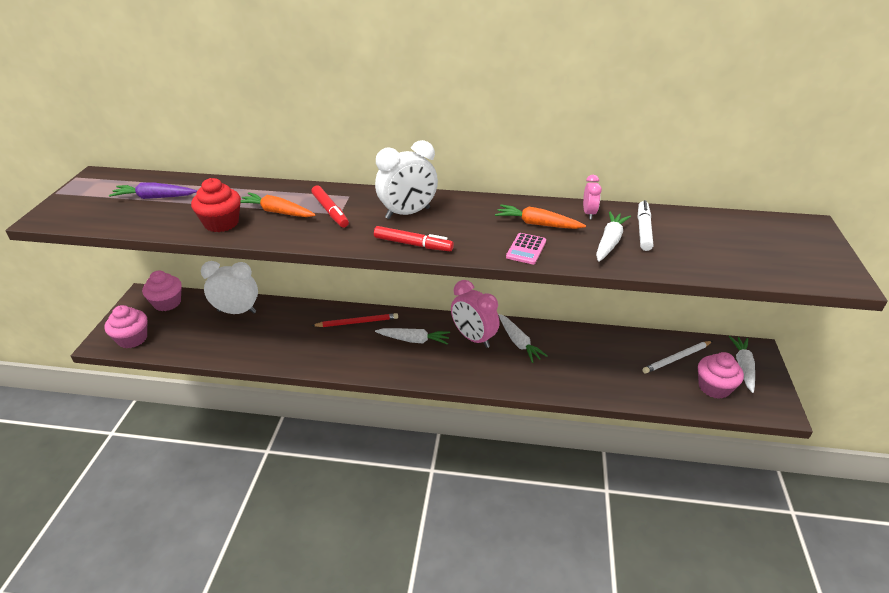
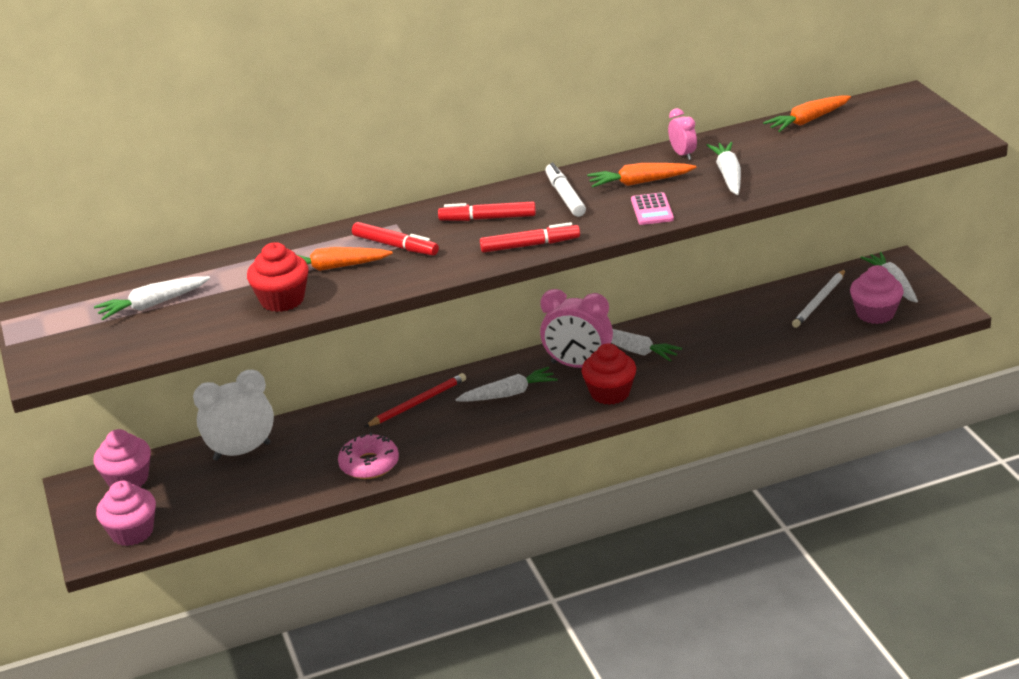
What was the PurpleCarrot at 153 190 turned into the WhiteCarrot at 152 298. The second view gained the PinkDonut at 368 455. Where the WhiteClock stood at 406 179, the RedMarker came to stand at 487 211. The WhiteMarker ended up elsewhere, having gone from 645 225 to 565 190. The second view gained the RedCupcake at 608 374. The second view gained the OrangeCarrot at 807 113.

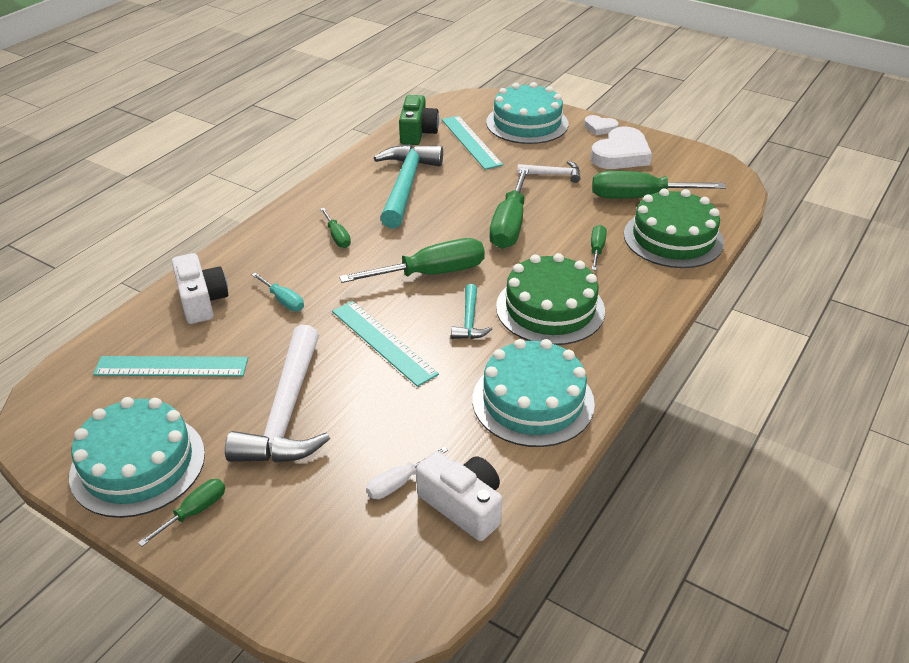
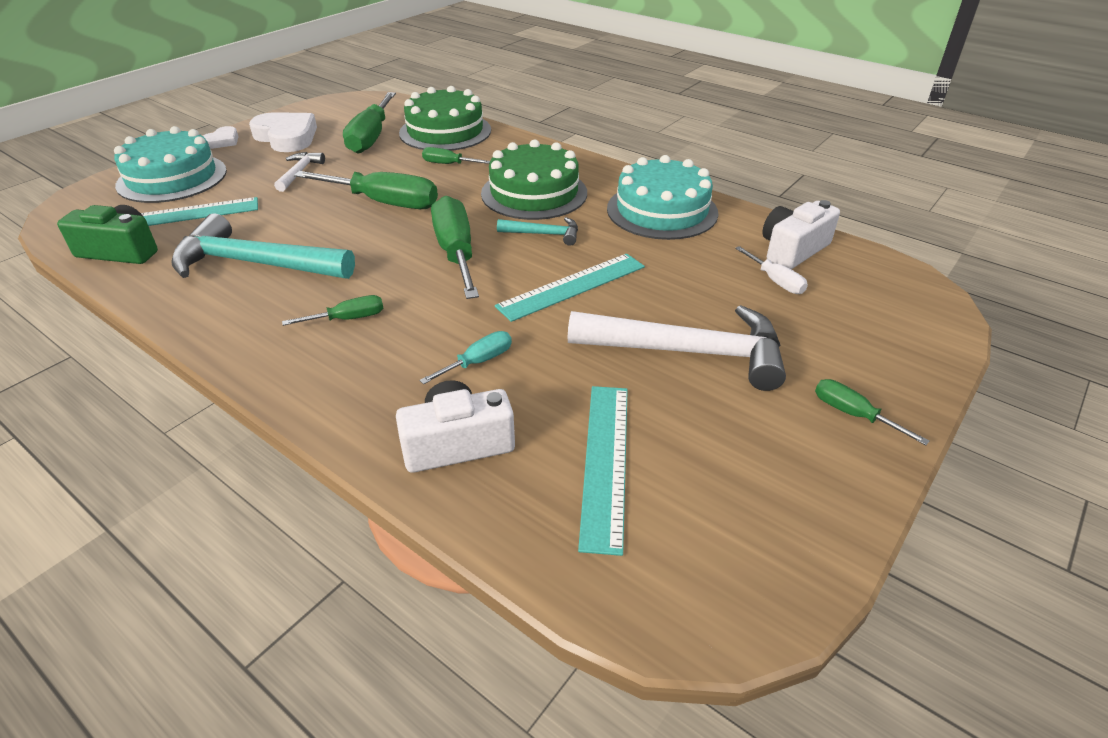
The second view lost the TurquoiseCake at 137 457.

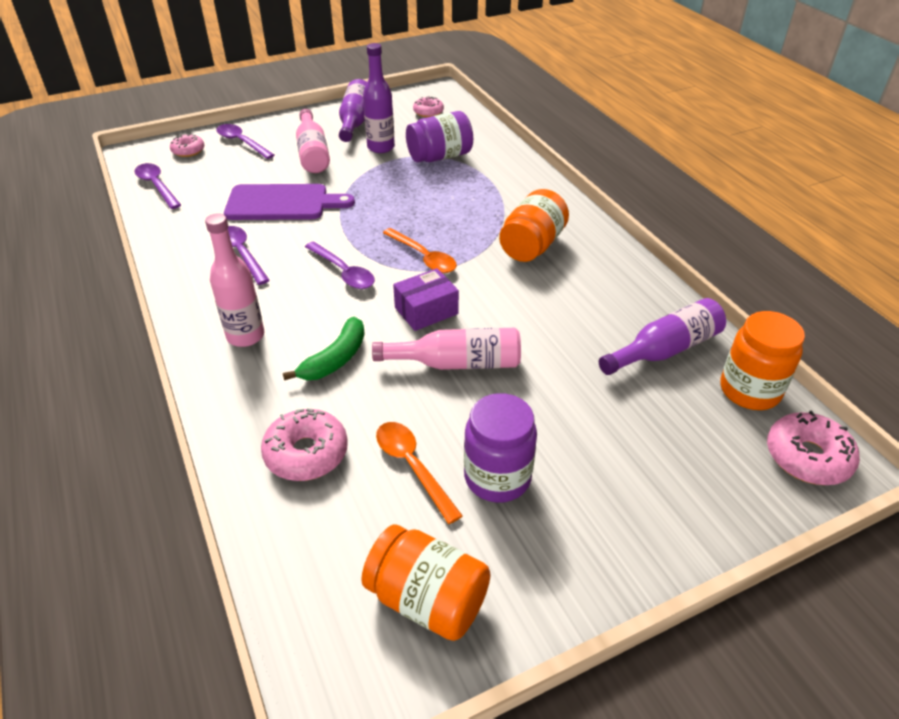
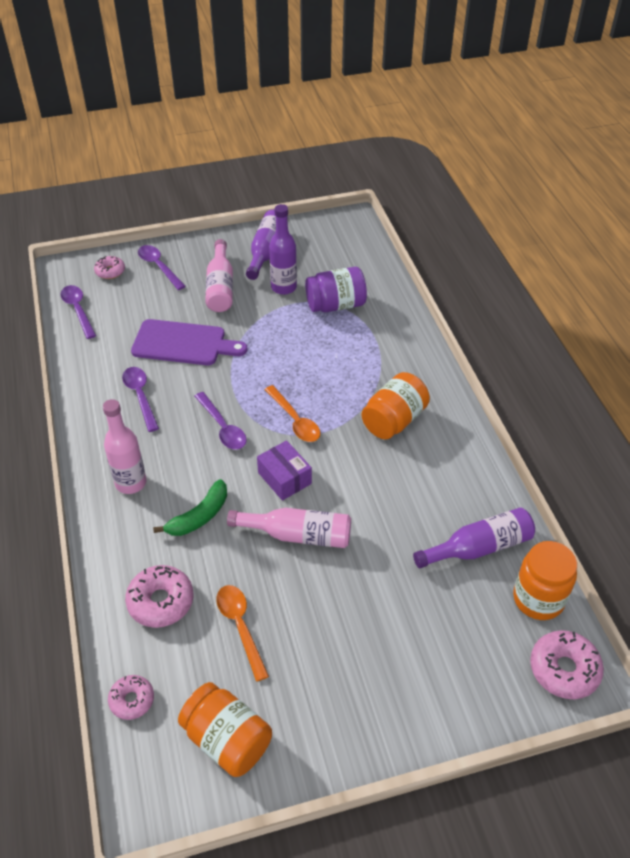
The PinkDonut ended up elsewhere, having gone from 428 107 to 131 697. The PurpleBox at 426 299 ended up facing another way, 75 degrees clockwise from before. The second view lost the PurpleJar at 500 448.

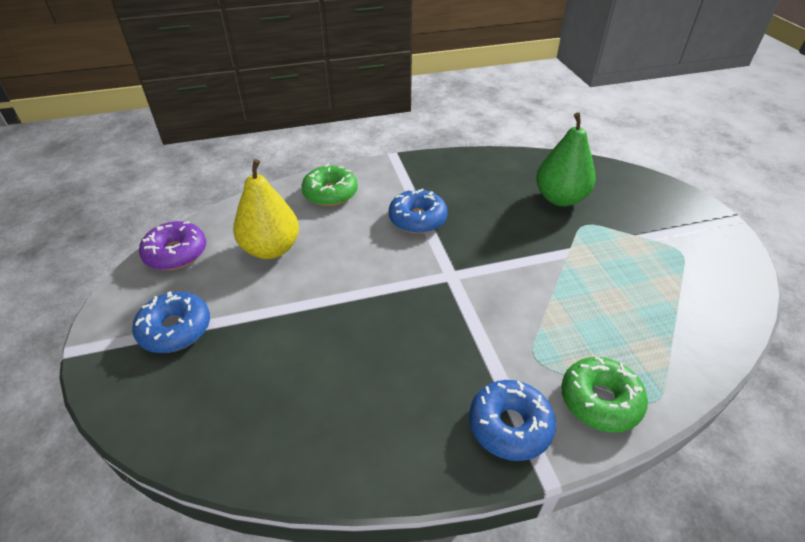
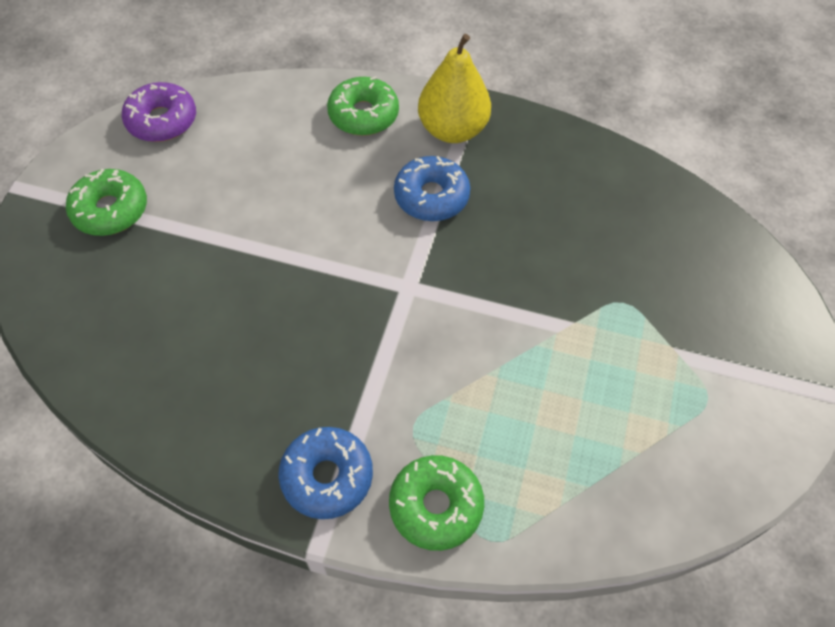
What was the BlueDonut at 171 322 turned into the GreenDonut at 106 202. The YellowPear ended up elsewhere, having gone from 266 209 to 454 88. The second view lost the GreenPear at 566 159.

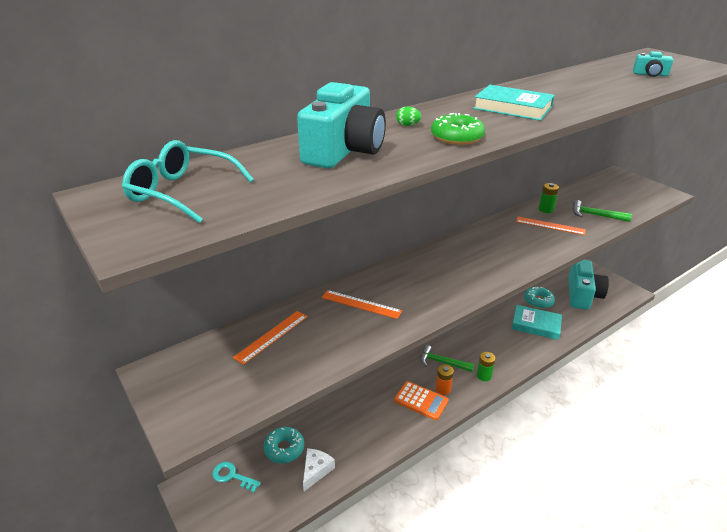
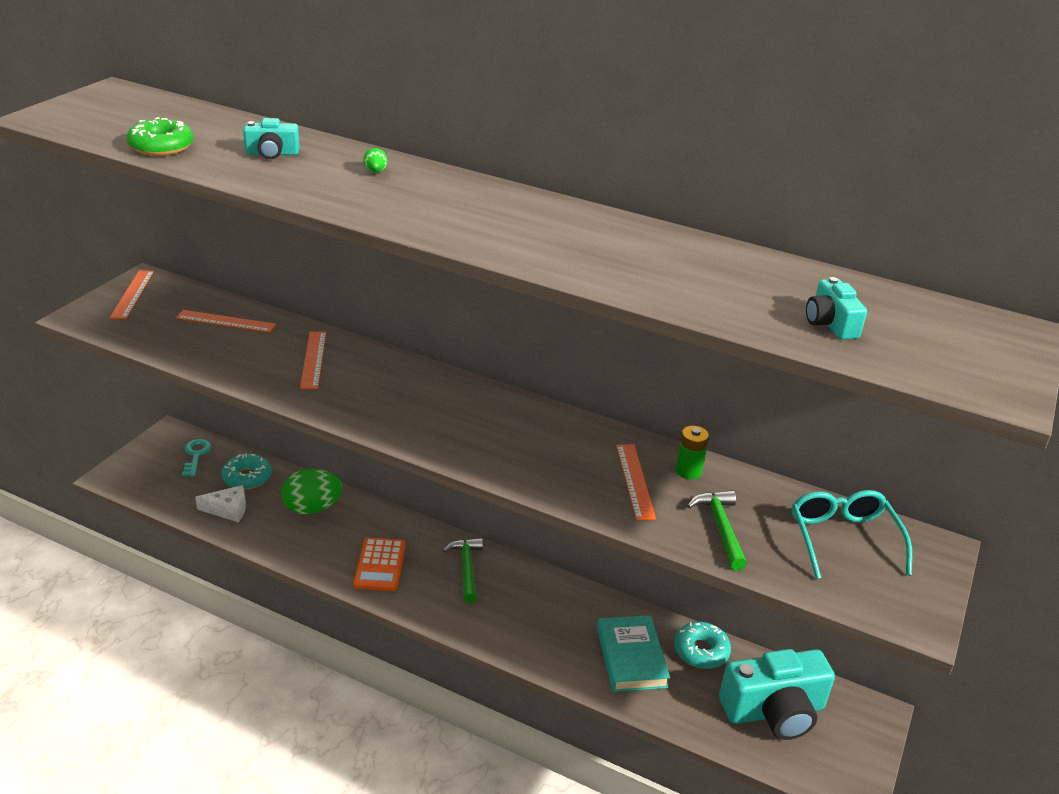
The second view gained the OrangeRuler at 132 294. The GreenDonut ended up elsewhere, having gone from 458 129 to 160 136. The size of the TurquoiseCamera at 341 125 changed by a factor of 0.47. The second view gained the GreenEgg at 312 491. The TurquoiseGlasses ended up elsewhere, having gone from 188 181 to 852 534. The second view lost the OrangeBattery at 445 380. The second view lost the TurquoiseBook at 514 103. The second view lost the GreenBattery at 486 366.

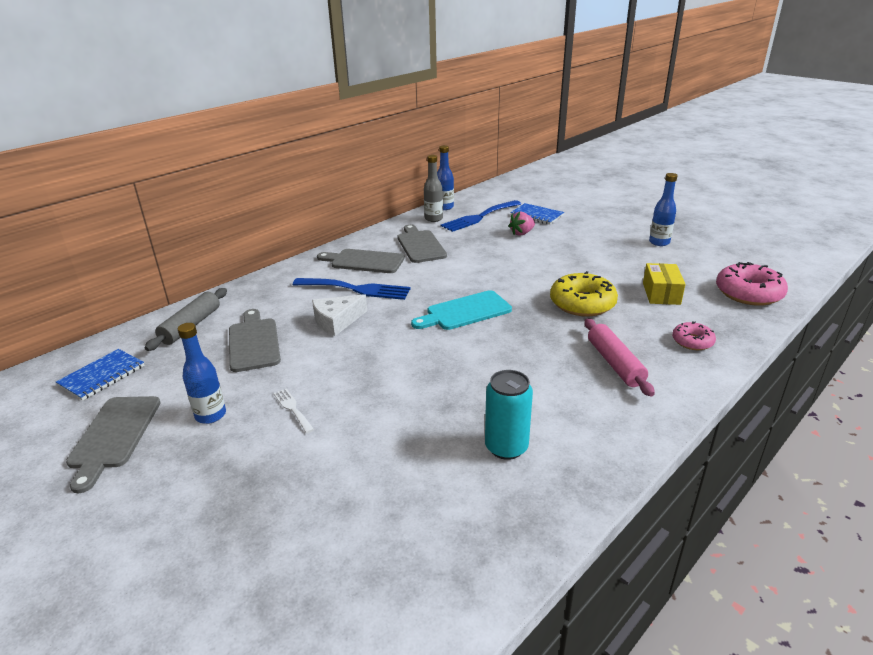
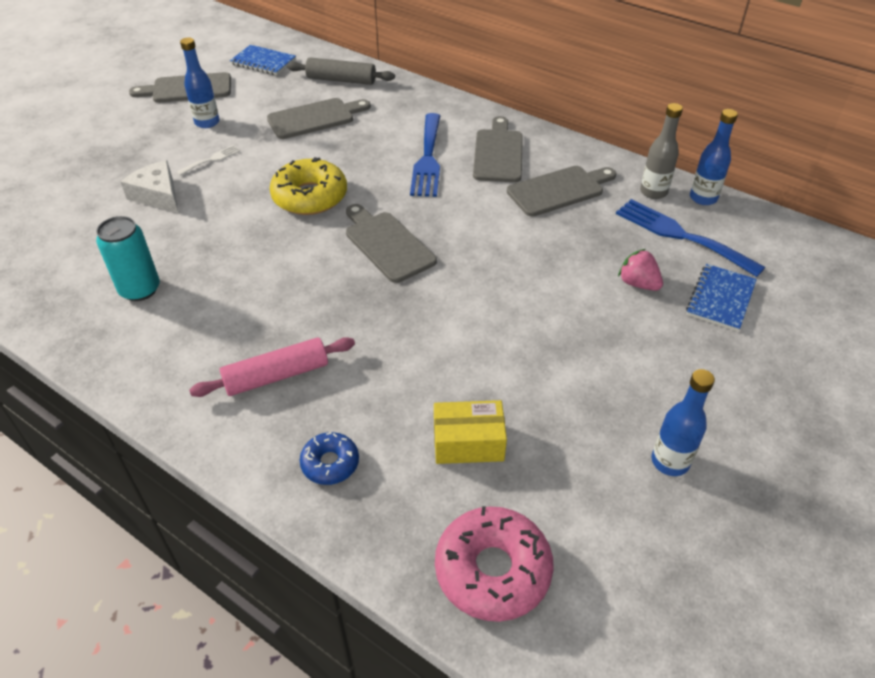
The WhiteCheese ended up elsewhere, having gone from 339 315 to 149 186. The YellowDonut ended up elsewhere, having gone from 584 293 to 308 186. What was the PinkDonut at 694 335 turned into the BlueDonut at 329 458. What was the TurquoiseCuttingBoard at 461 310 turned into the GreyCuttingBoard at 391 243.

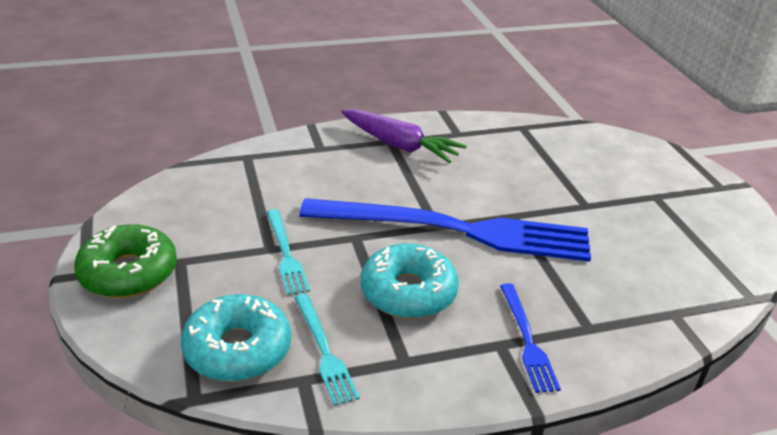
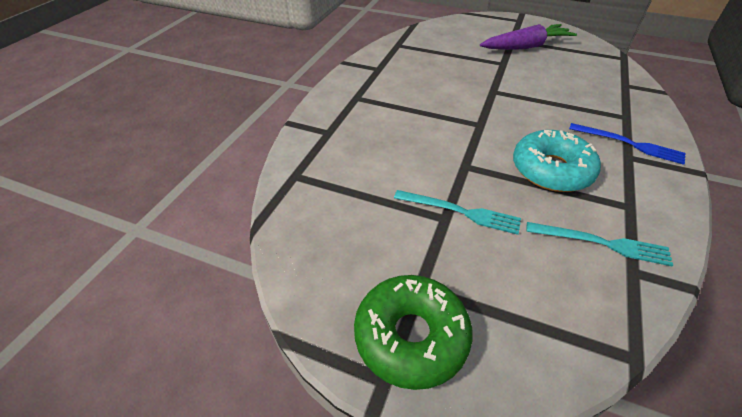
The PurpleCarrot ended up elsewhere, having gone from 404 136 to 528 37. The second view lost the TurquoiseDonut at 236 338. The second view lost the BlueFork at 445 230.

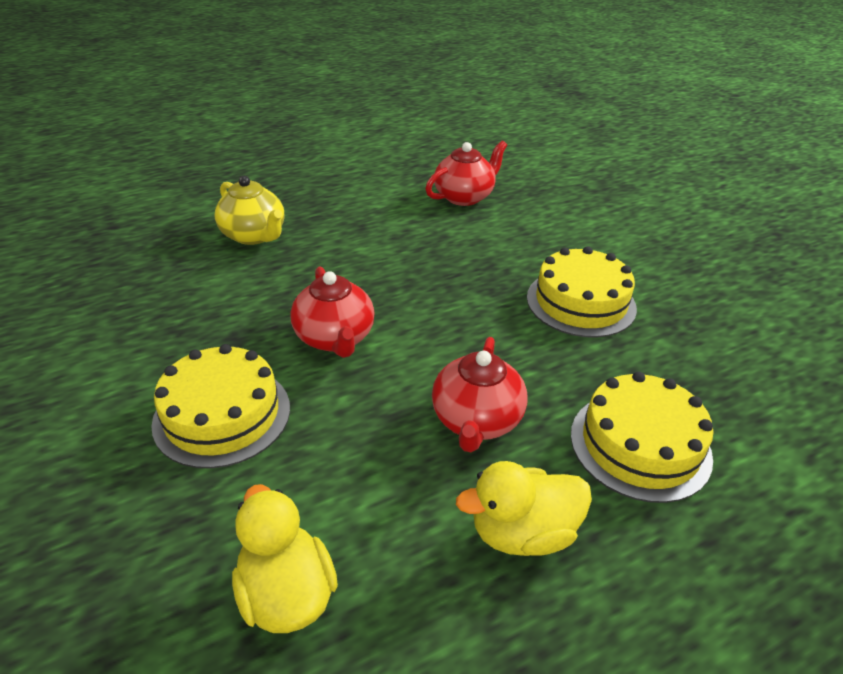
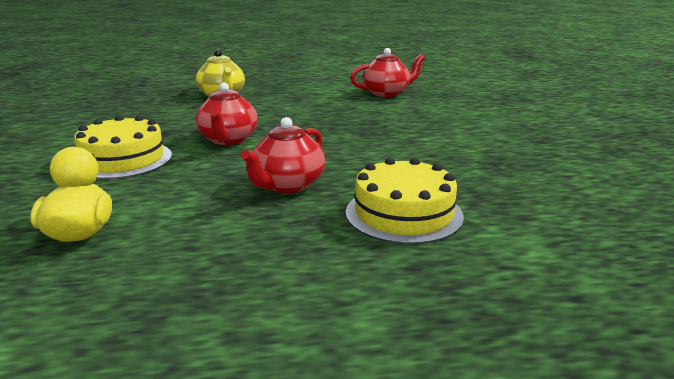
The second view lost the YellowDuck at 524 508. The second view lost the YellowCake at 582 292.

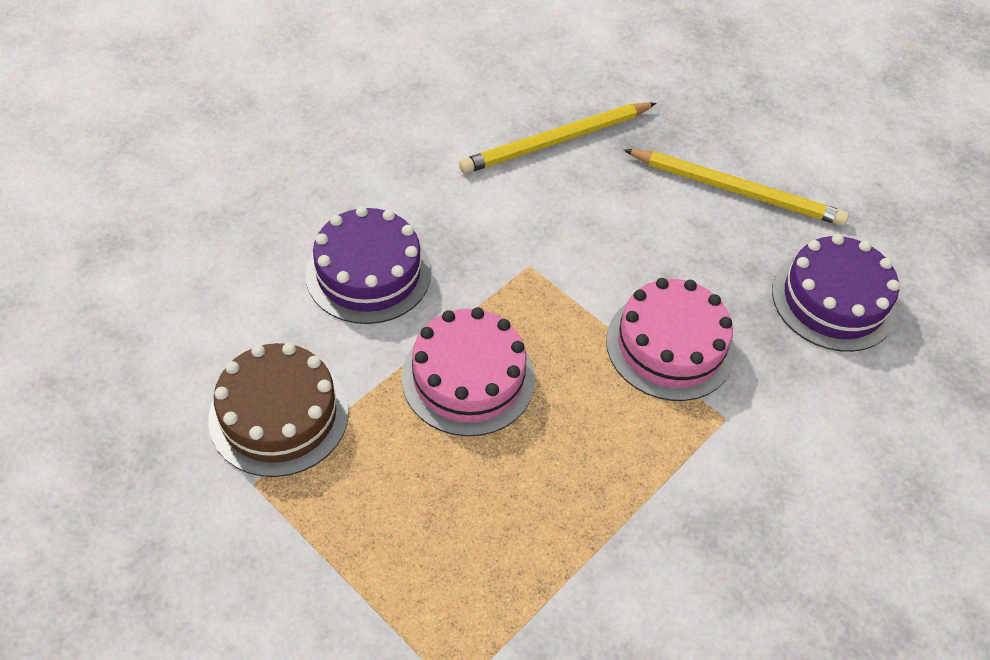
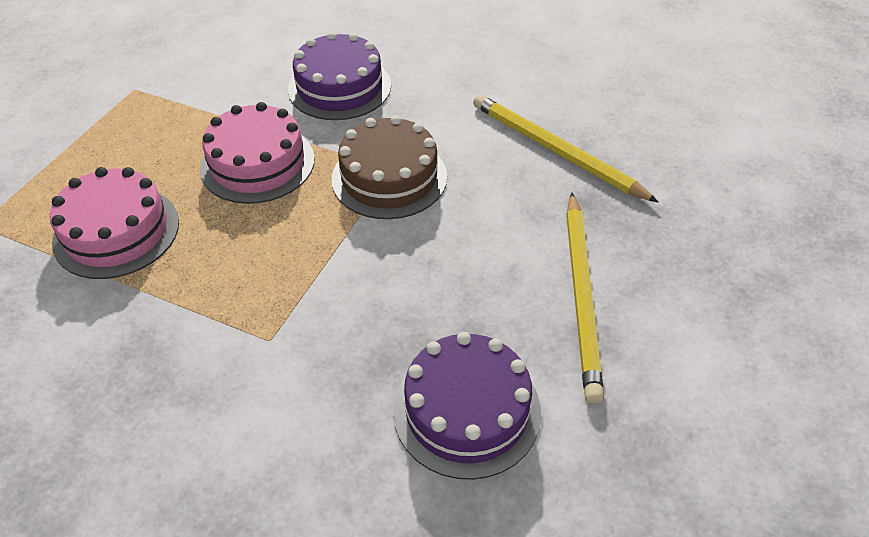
The PinkCake ended up elsewhere, having gone from 670 339 to 114 223. The BrownCake ended up elsewhere, having gone from 278 410 to 389 167.

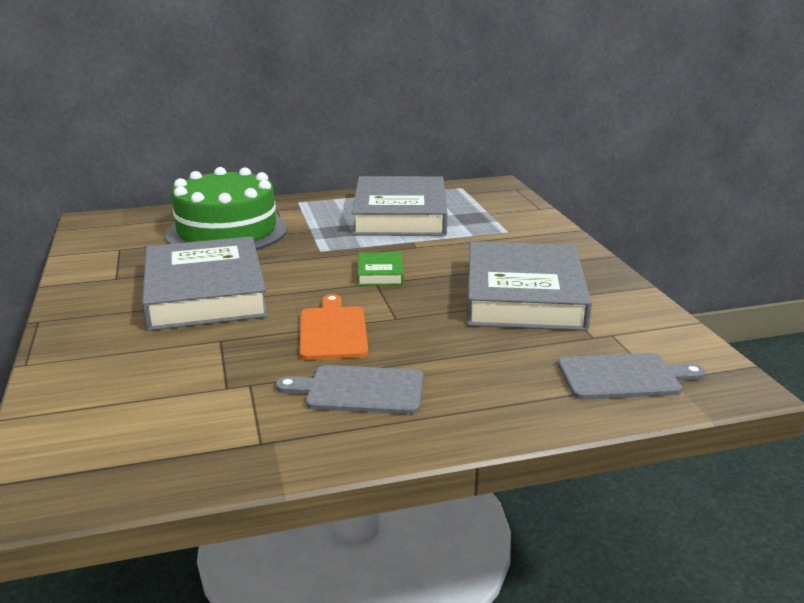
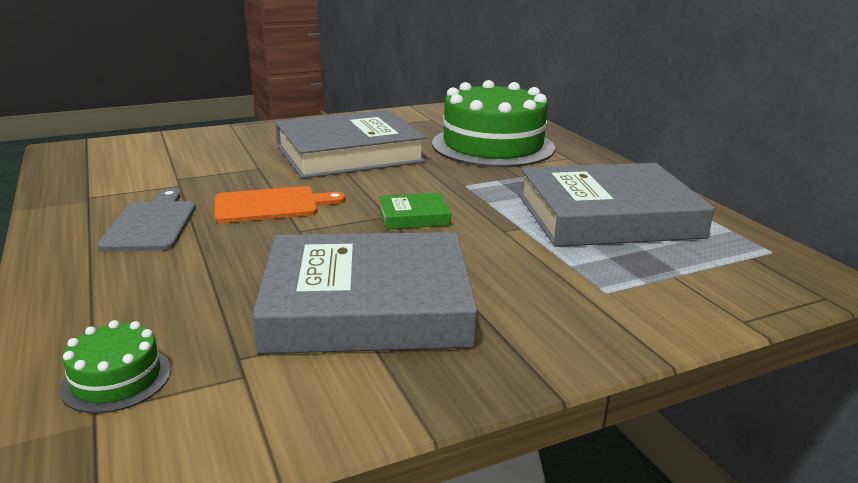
Where the GreyCuttingBoard stood at 632 376, the GreenCake came to stand at 115 366.

